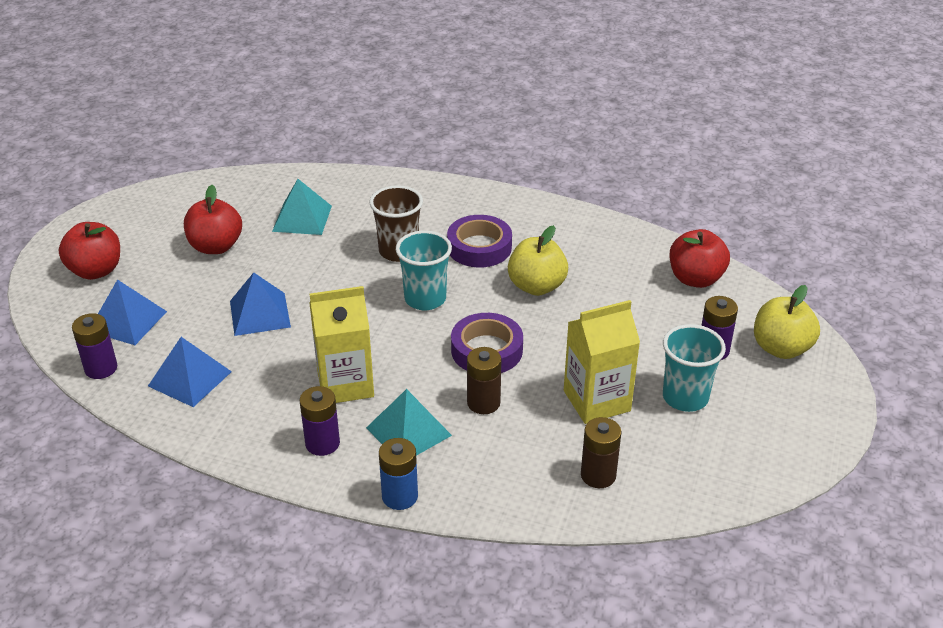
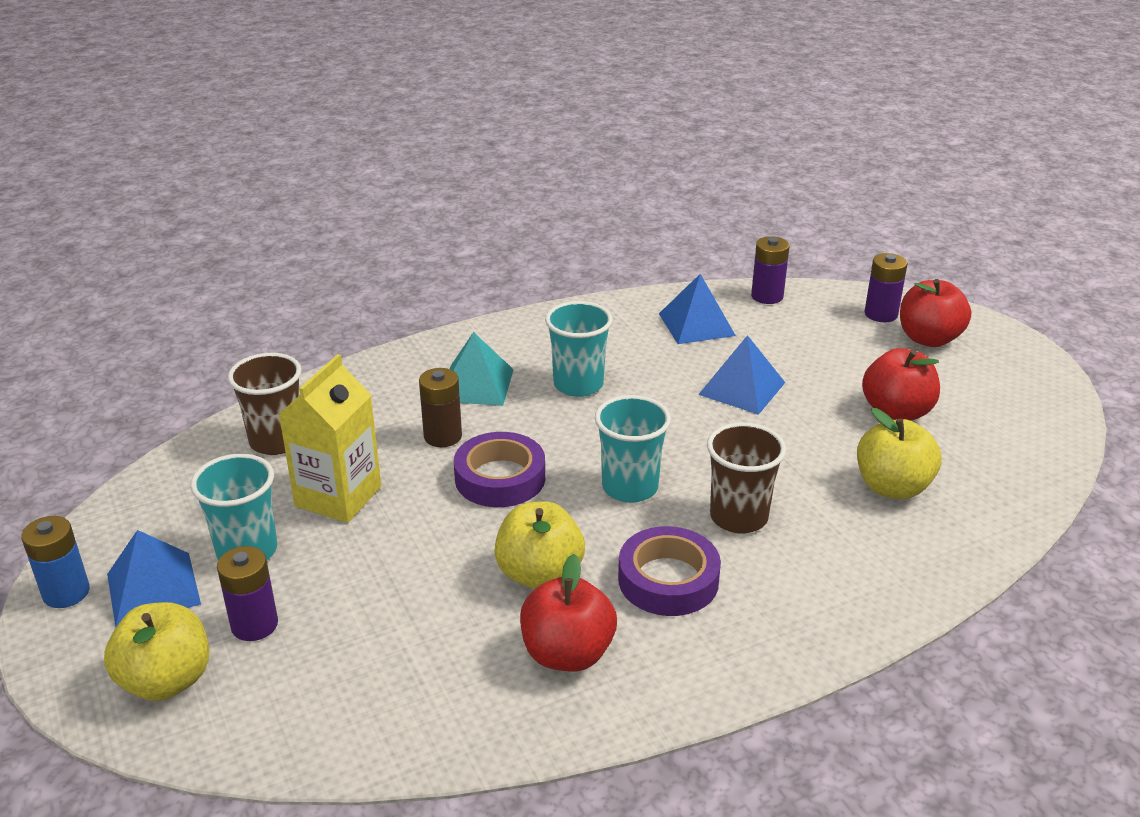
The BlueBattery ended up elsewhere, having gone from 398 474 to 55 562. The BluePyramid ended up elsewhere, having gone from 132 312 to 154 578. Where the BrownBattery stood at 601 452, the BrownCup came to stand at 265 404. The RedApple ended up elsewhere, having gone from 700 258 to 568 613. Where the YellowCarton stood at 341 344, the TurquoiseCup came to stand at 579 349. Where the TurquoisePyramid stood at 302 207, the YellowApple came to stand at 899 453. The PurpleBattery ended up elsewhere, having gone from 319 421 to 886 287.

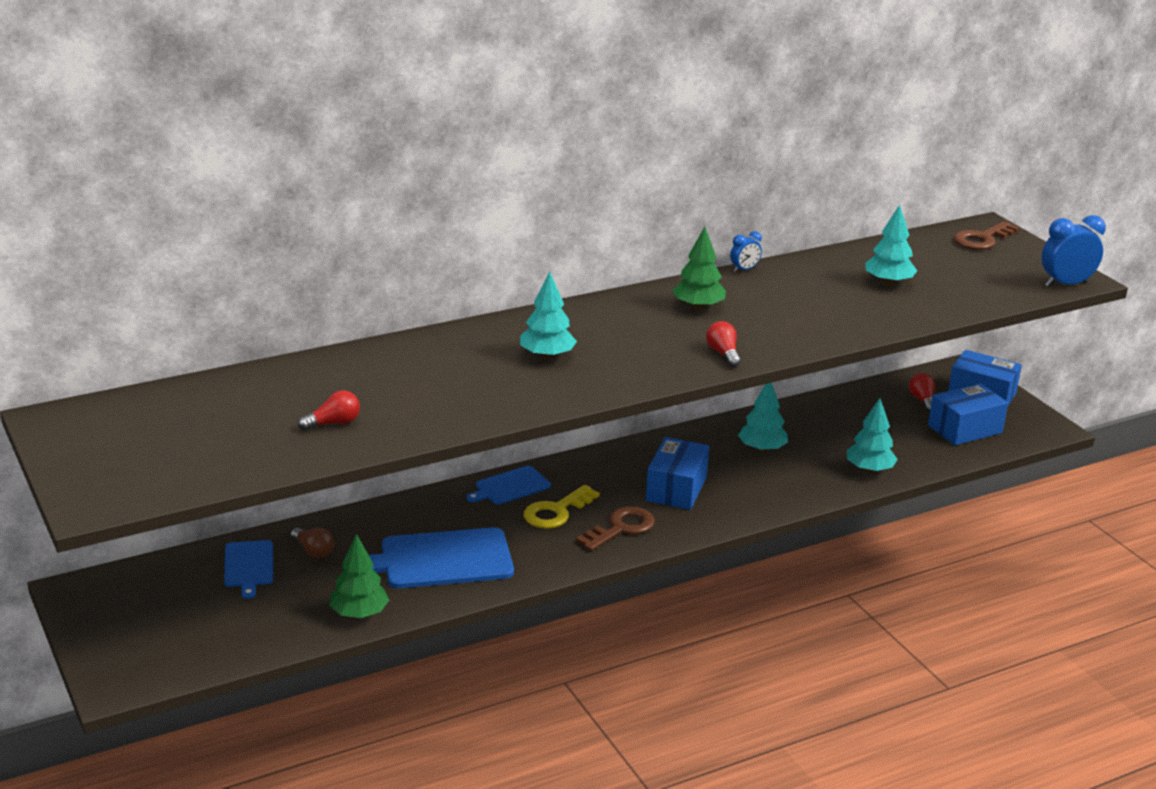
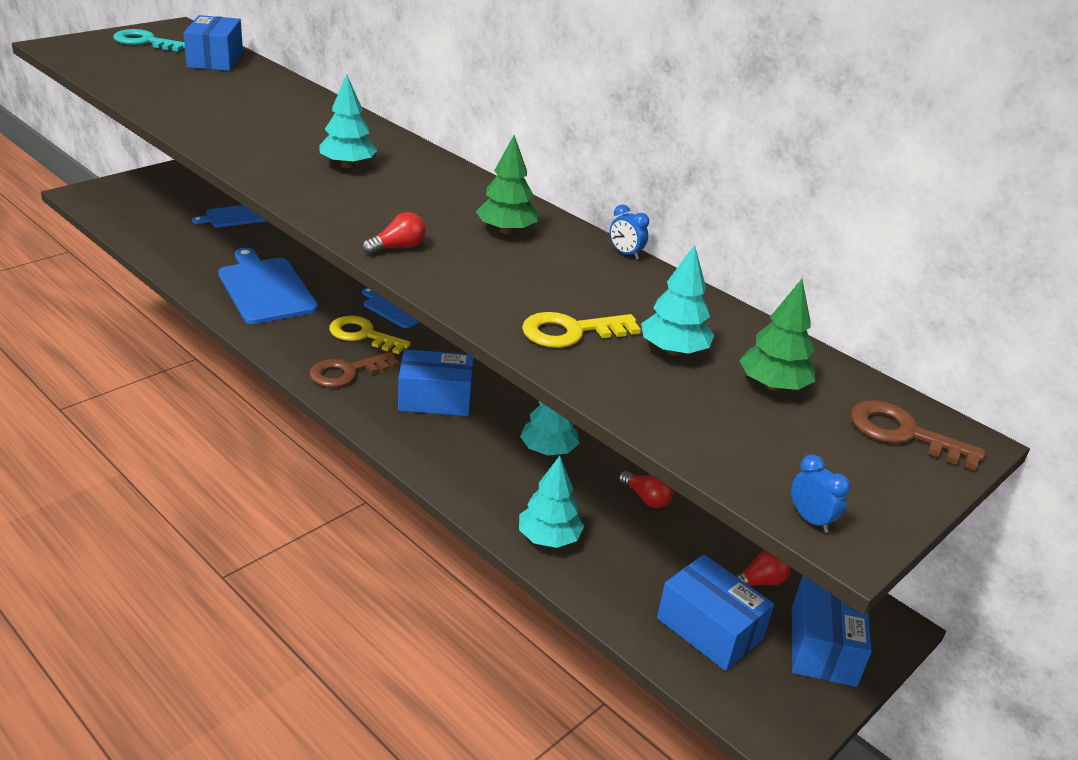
The second view gained the TurquoiseKey at 149 40. The second view gained the BlueBox at 213 43. The BrownKey at 615 529 ended up facing another way, 120 degrees clockwise from before. The second view gained the YellowKey at 581 330. The RedLightBulb ended up elsewhere, having gone from 329 410 to 646 489. The GreenTree ended up elsewhere, having gone from 359 576 to 777 335. The size of the BlueClock at 1074 251 changed by a factor of 0.55. The second view lost the BrownLightBulb at 312 543.

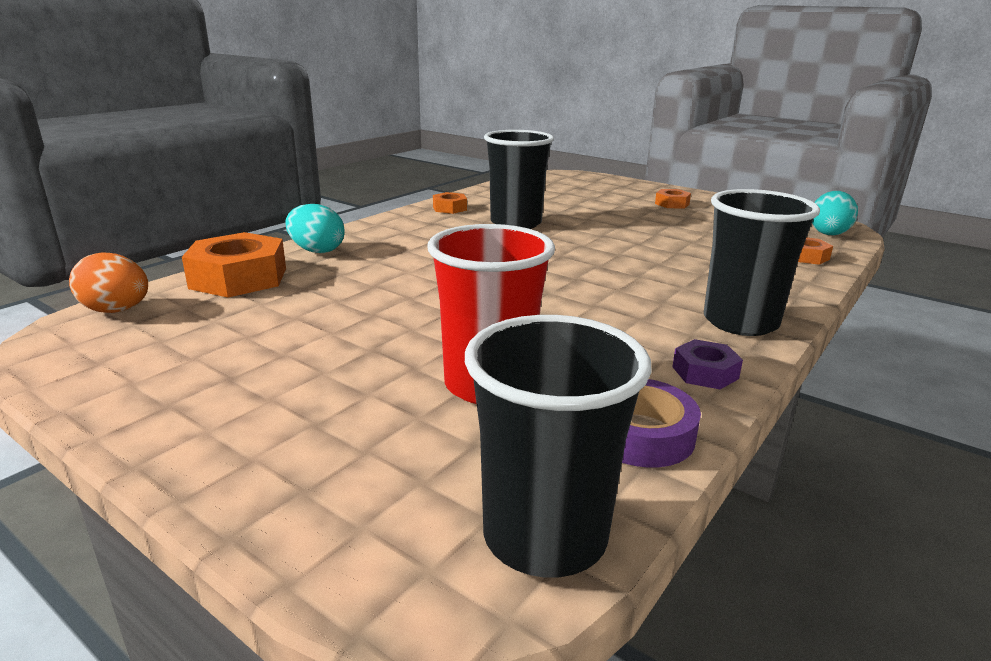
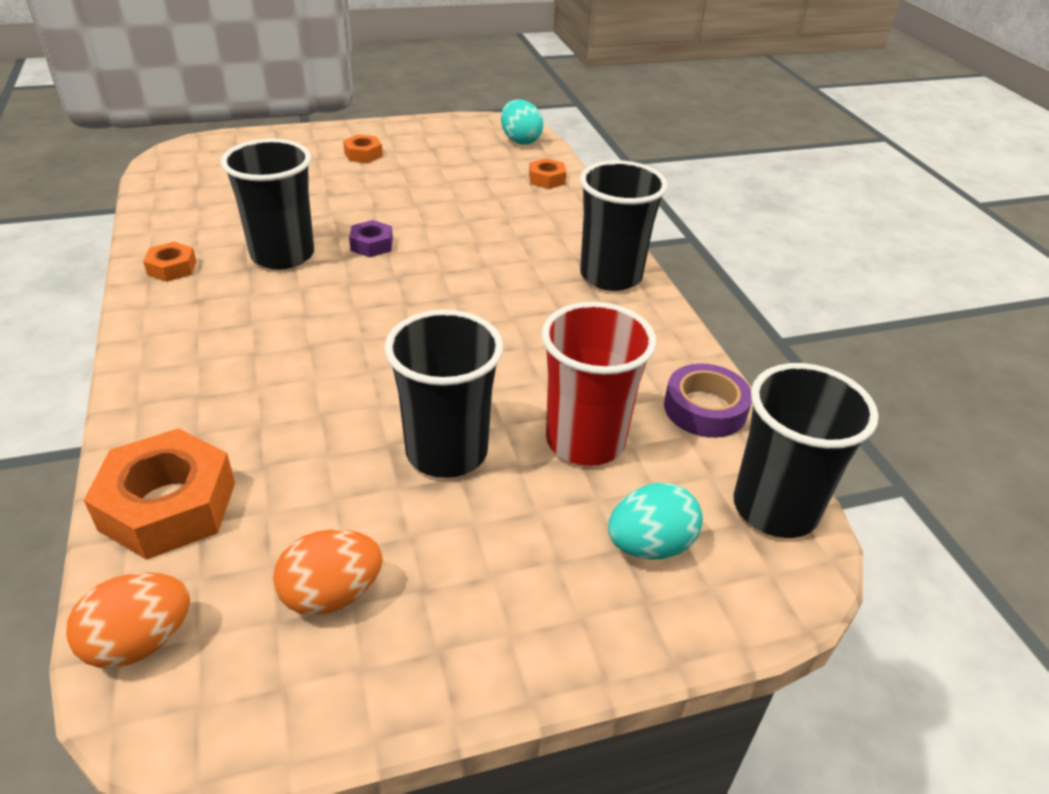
The second view gained the OrangeEgg at 328 572. The PurpleNut ended up elsewhere, having gone from 707 364 to 371 238. The second view gained the BlackCup at 444 394. The TurquoiseEgg ended up elsewhere, having gone from 315 228 to 655 521.

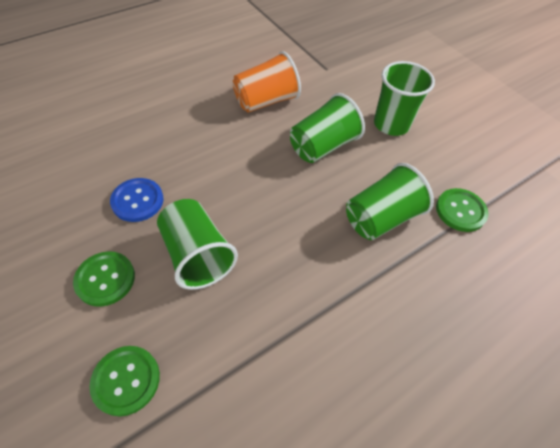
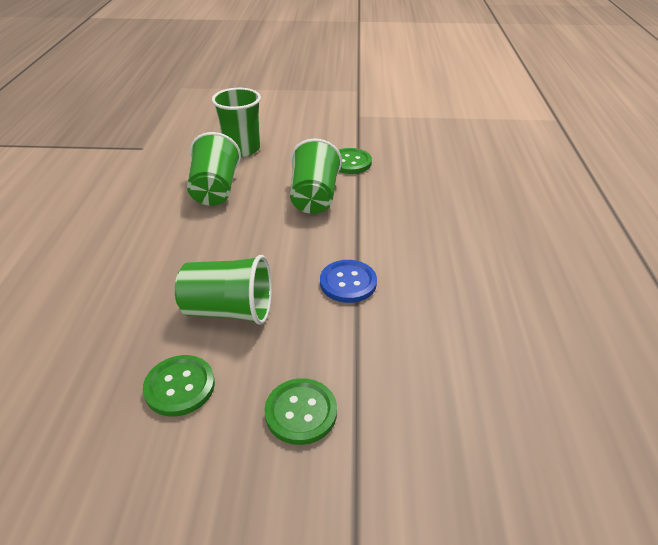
The BlueButton ended up elsewhere, having gone from 136 200 to 348 281. The second view lost the OrangeCup at 266 81.

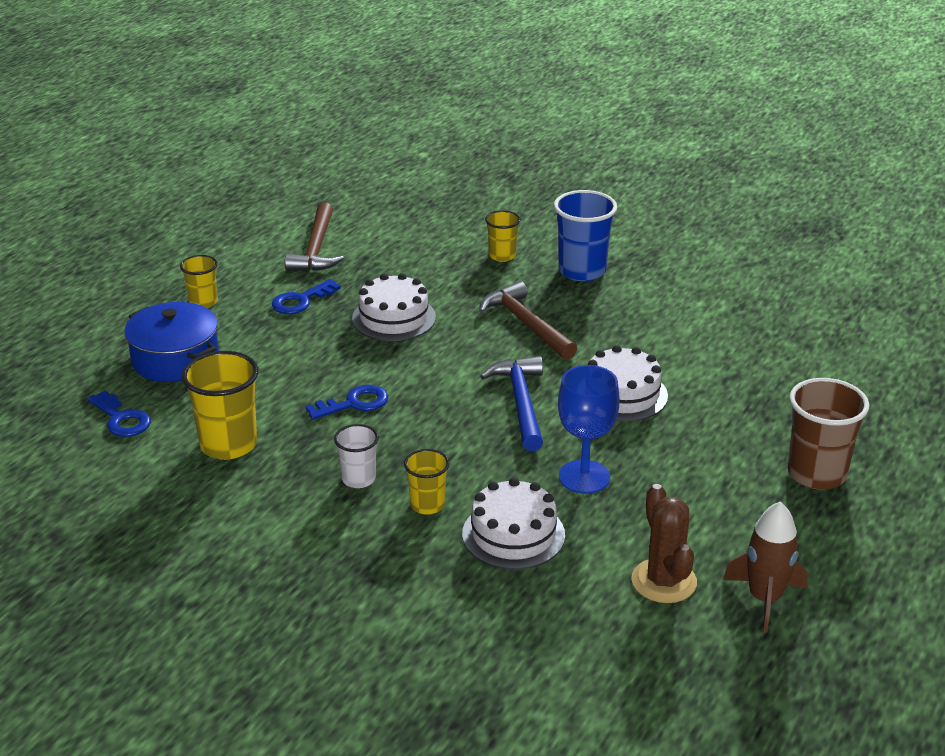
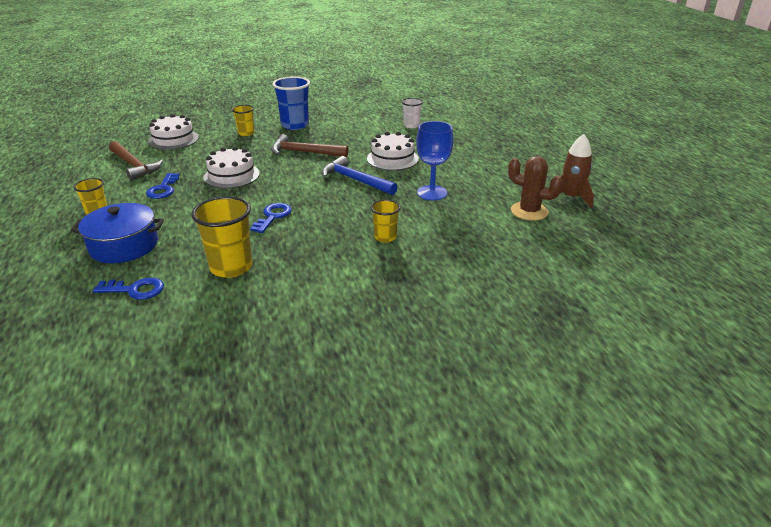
The WhiteCake ended up elsewhere, having gone from 513 523 to 173 132. The WhiteCup ended up elsewhere, having gone from 356 456 to 412 113. The second view lost the BrownCup at 829 434.

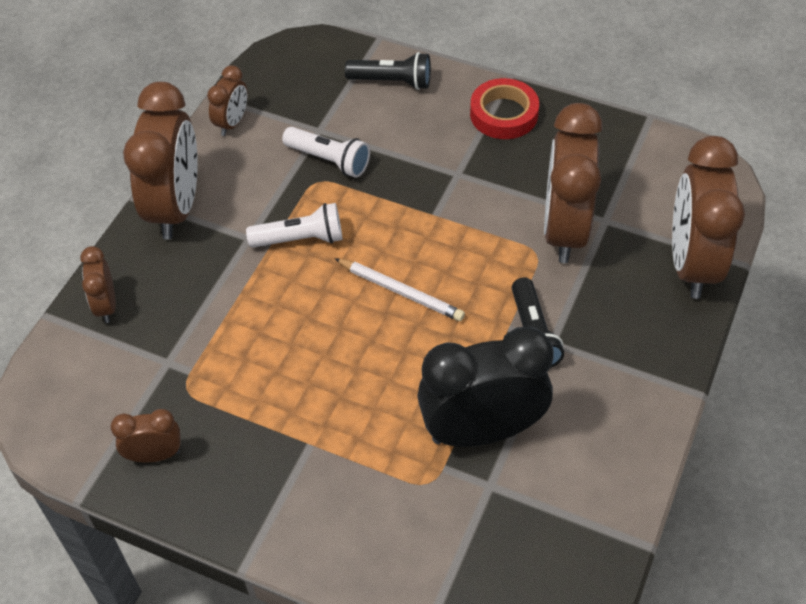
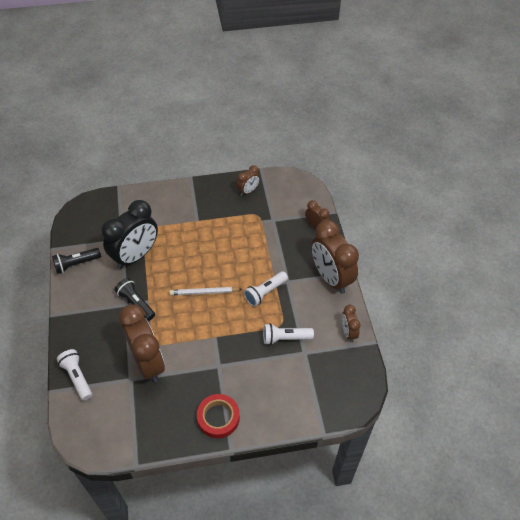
The BlackFlashlight ended up elsewhere, having gone from 388 71 to 76 261. Where the BrownClock stood at 708 217, the WhiteFlashlight came to stand at 74 375.

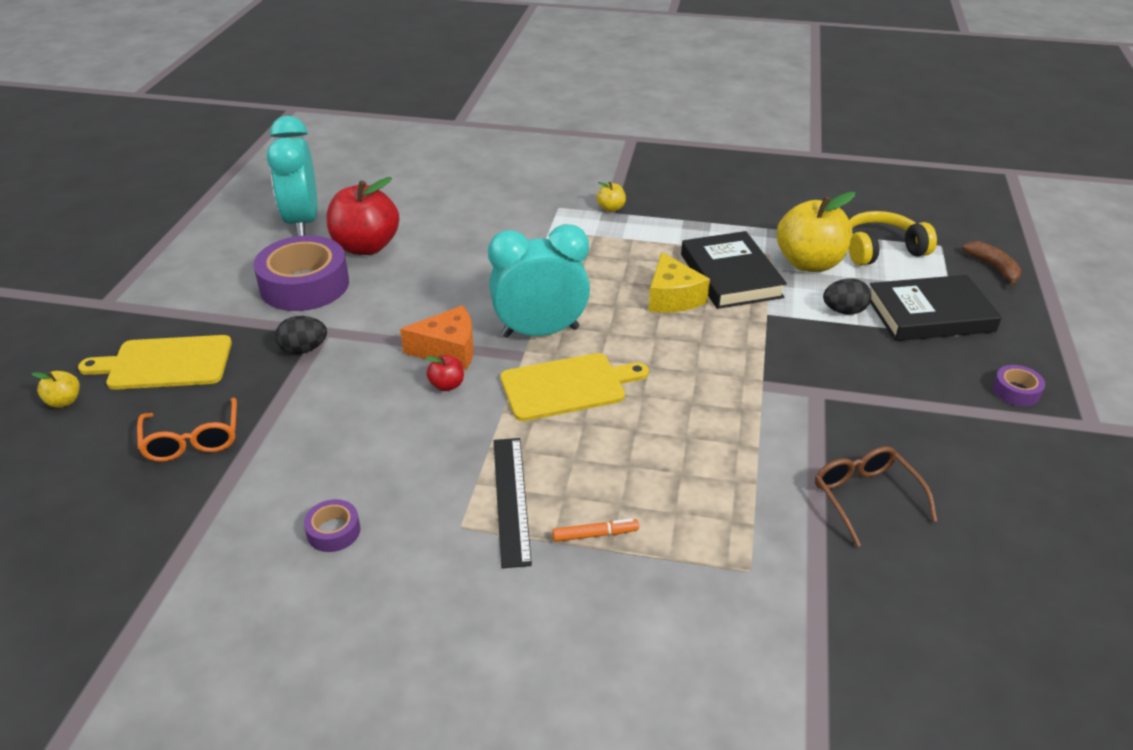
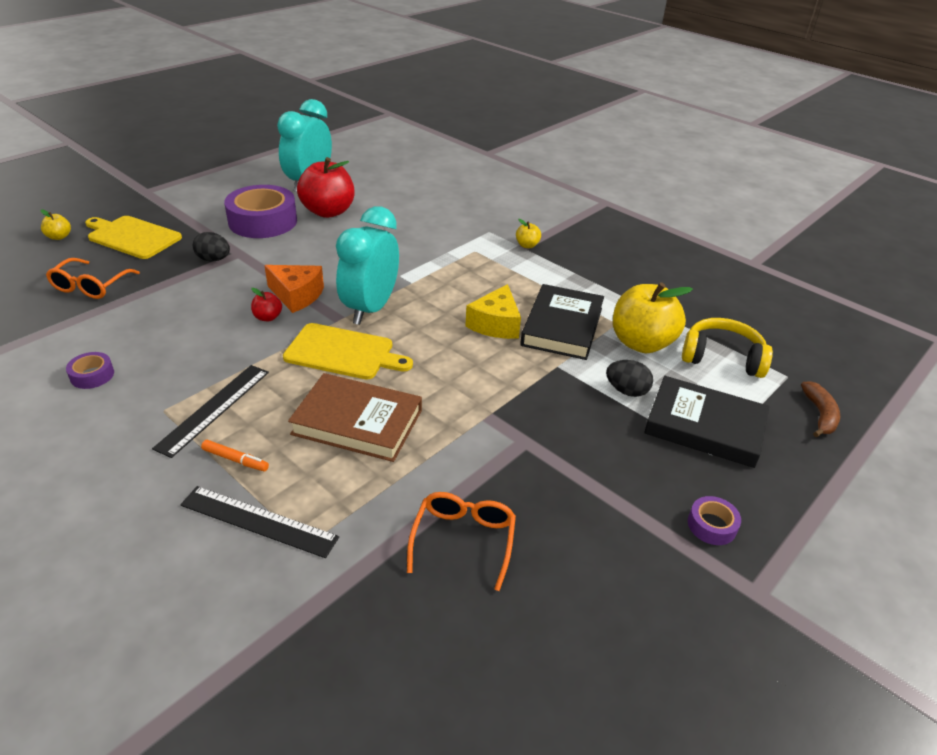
The second view gained the BlackRuler at 259 522. The second view gained the BrownBook at 355 417. The TurquoiseClock at 539 281 ended up facing another way, 90 degrees counterclockwise from before. What was the BrownGlasses at 876 496 turned into the OrangeGlasses at 461 541.

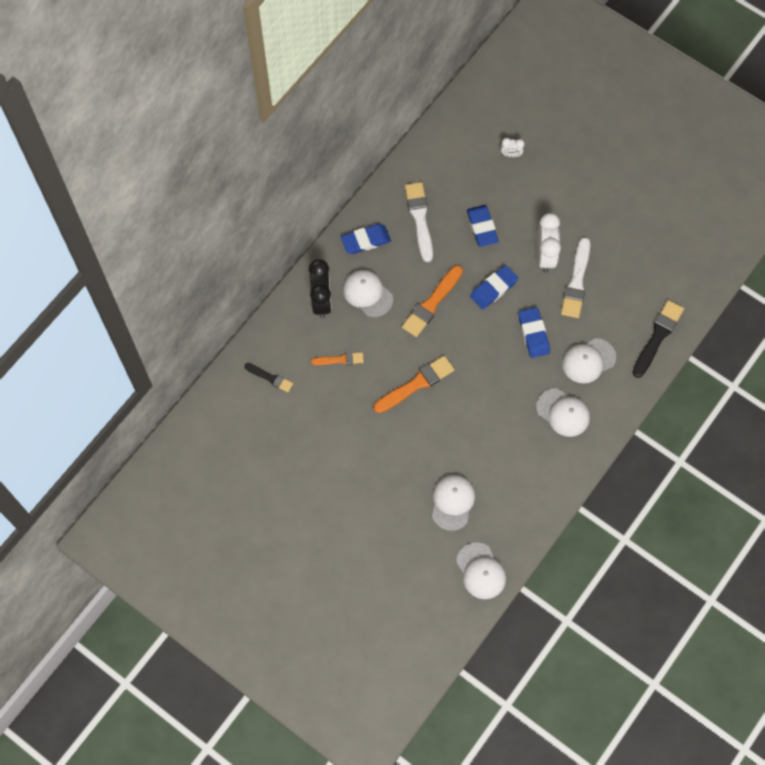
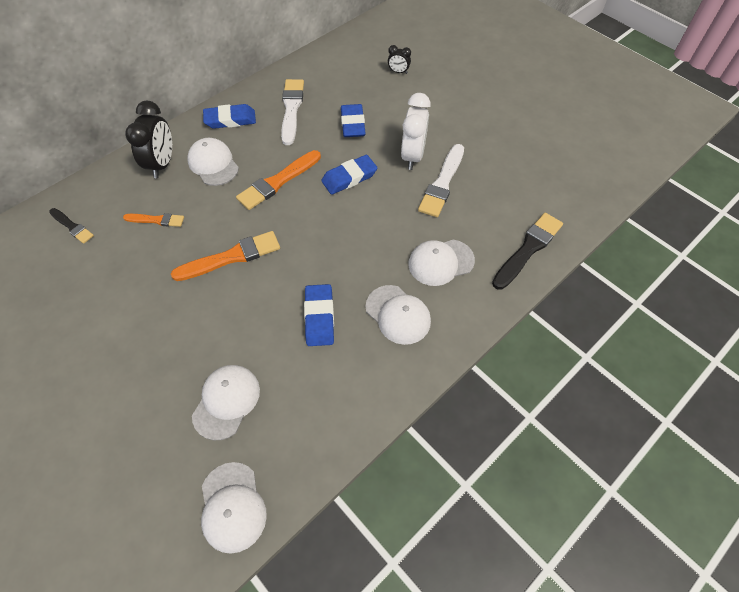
The BlueEraser ended up elsewhere, having gone from 534 332 to 319 315. What was the WhiteClock at 513 147 turned into the BlackClock at 399 59.

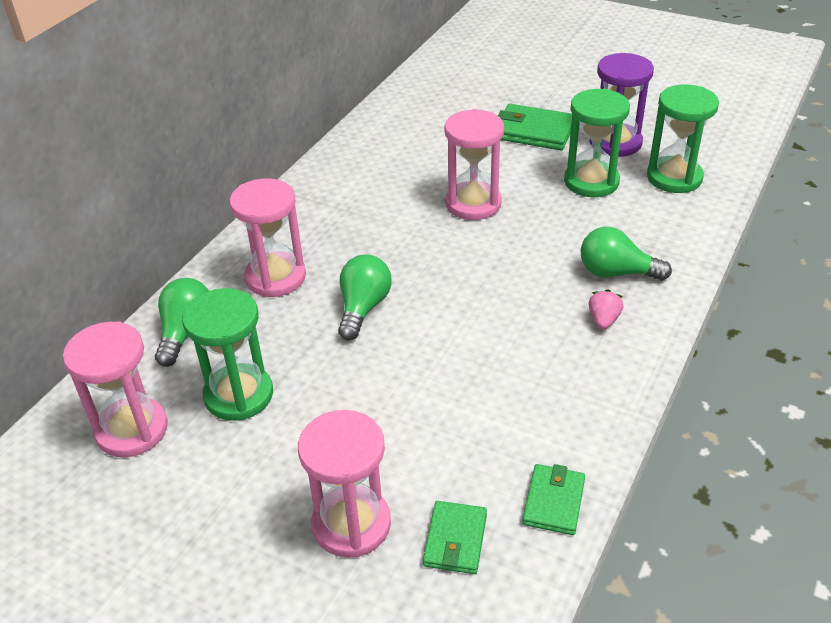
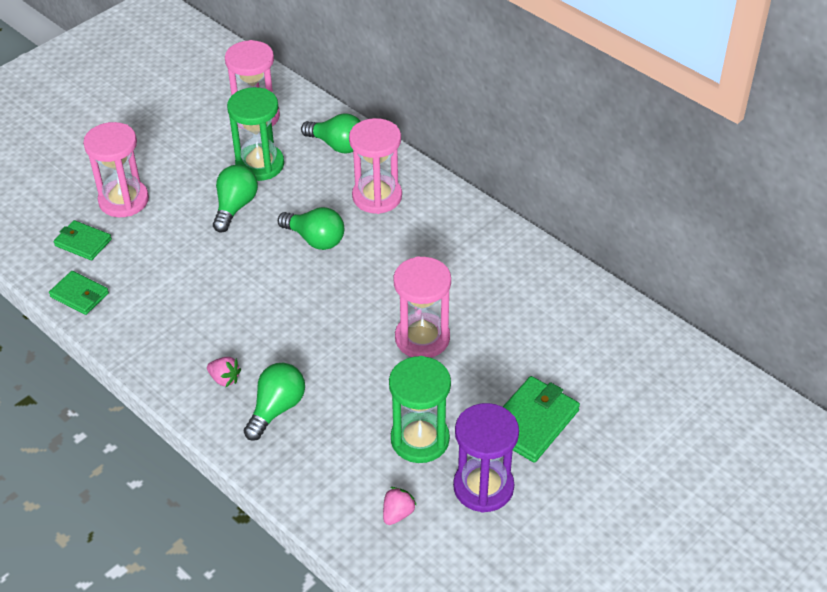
The second view gained the GreenLightBulb at 235 199. Where the GreenHourglass stood at 683 139, the PinkStrawberry came to stand at 400 506.

